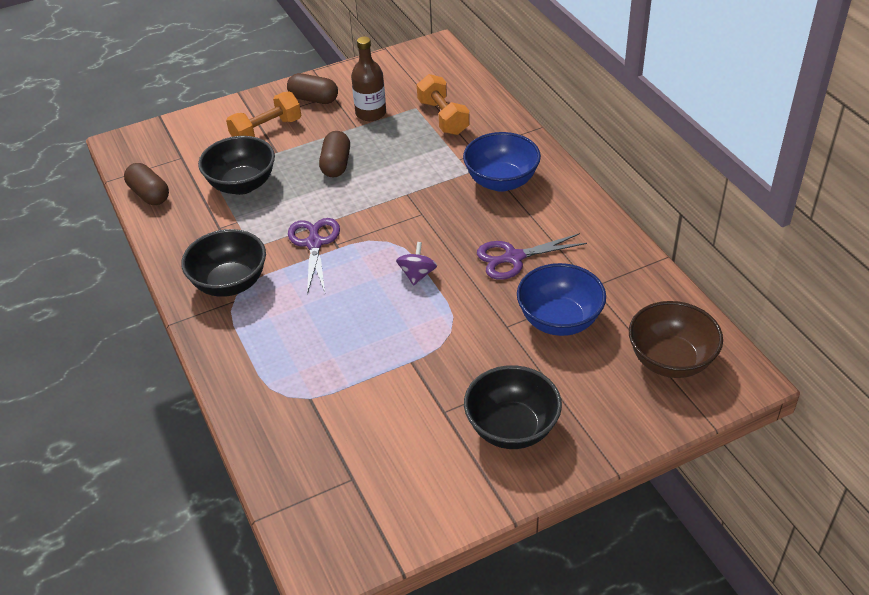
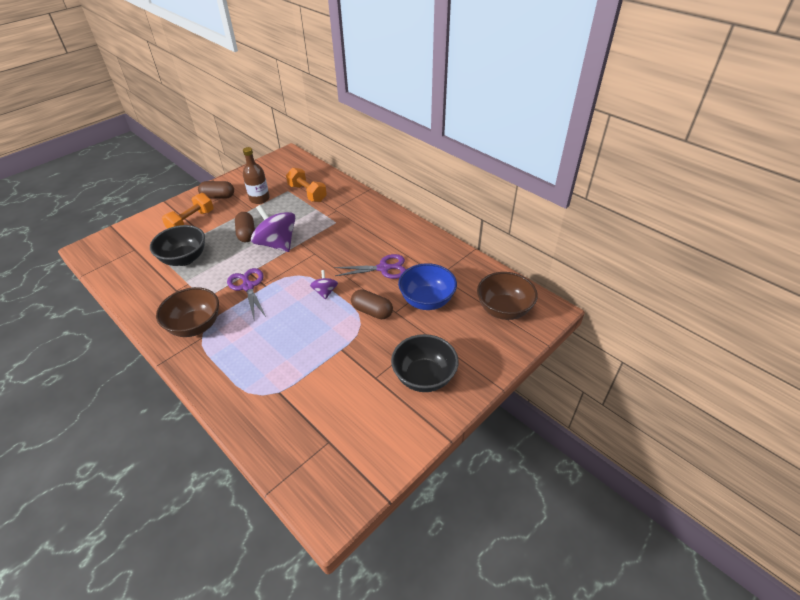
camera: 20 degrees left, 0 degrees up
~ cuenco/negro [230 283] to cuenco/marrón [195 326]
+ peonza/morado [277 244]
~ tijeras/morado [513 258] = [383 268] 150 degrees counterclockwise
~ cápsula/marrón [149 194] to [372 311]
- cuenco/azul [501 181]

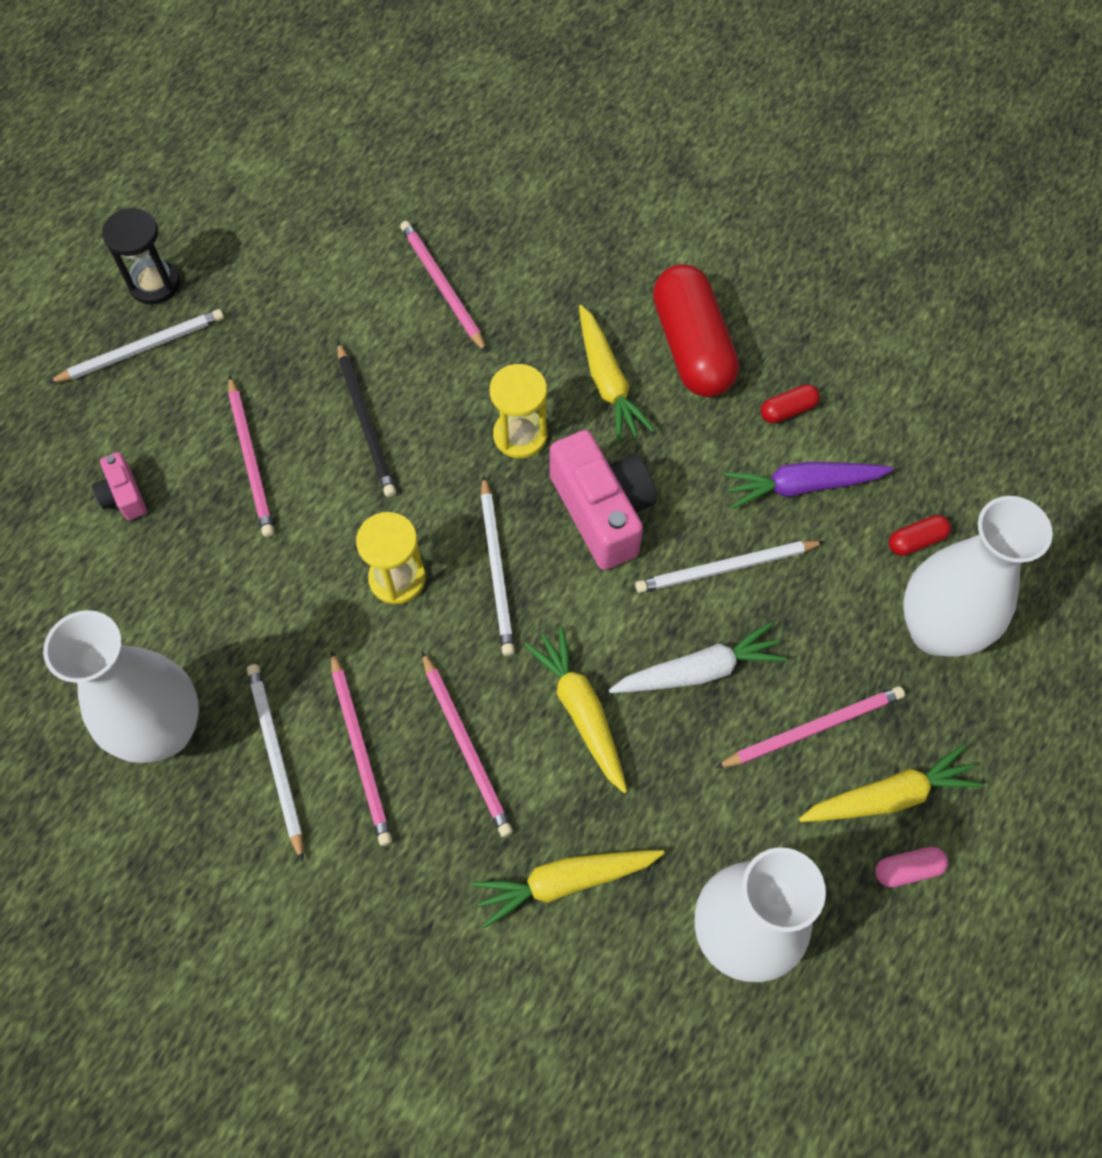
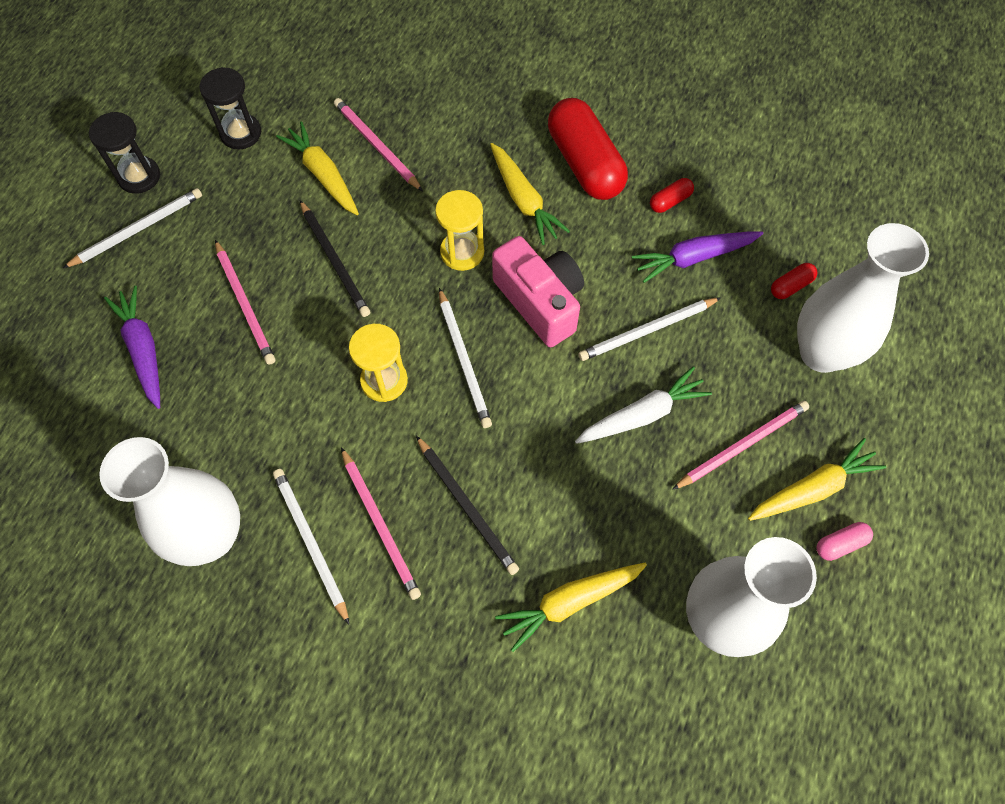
camera: 10 degrees left, 0 degrees up
~ cámara/rosa [124 496] to zanahoria/morado [143 350]
+ reloj de arena/negro [241 133]
~ zanahoria/amarillo [581 711] to [323 175]
~ lápiz/rosa [466 746] to lápiz/negro [467 507]

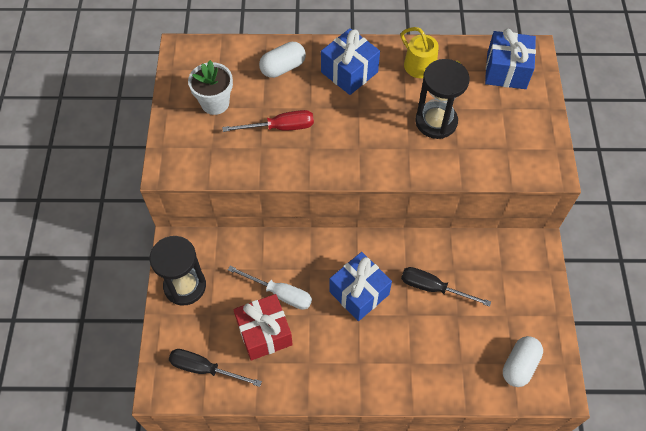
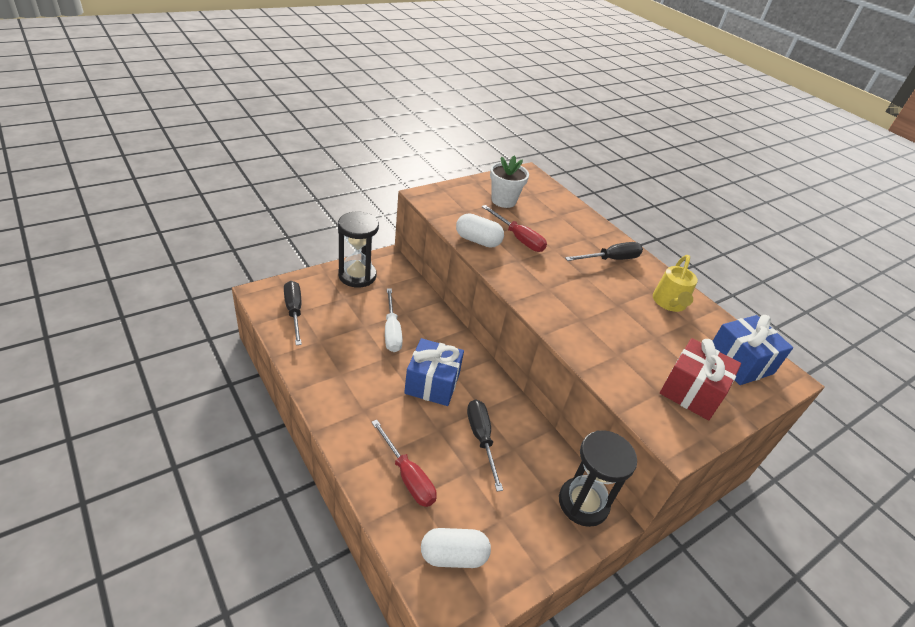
camera: 50 degrees right, 20 degrees down
+ destornillador/rojo [408 476]
~ cápsula/blanco [283 67] to [478 241]
~ reloj de arena/negro [436 121] to [583 503]
~ regalo/azul [349 72] to destornillador/negro [610 259]
~ regalo/rojo [264 333] to [691 392]

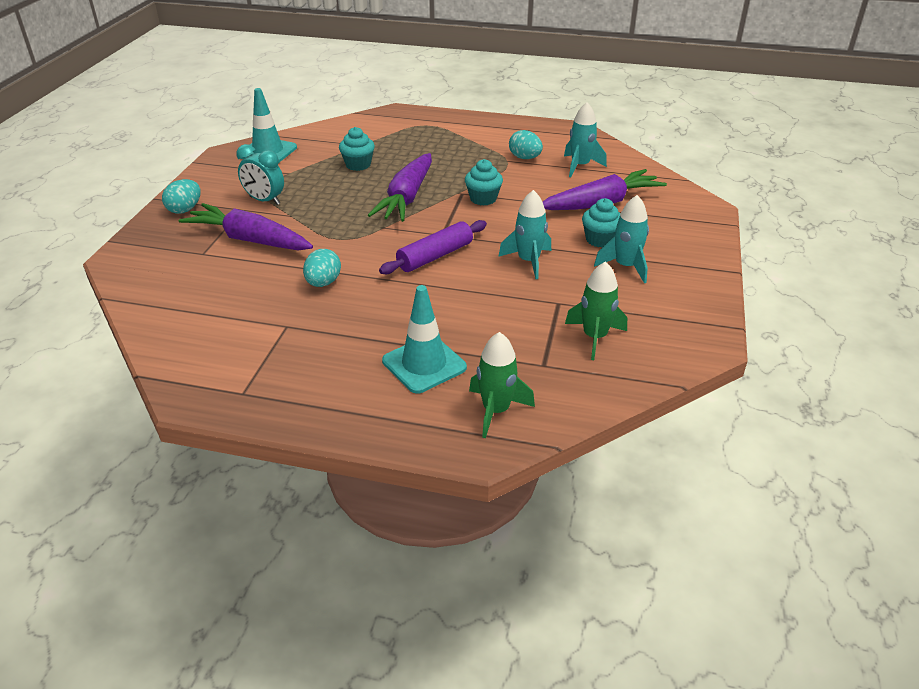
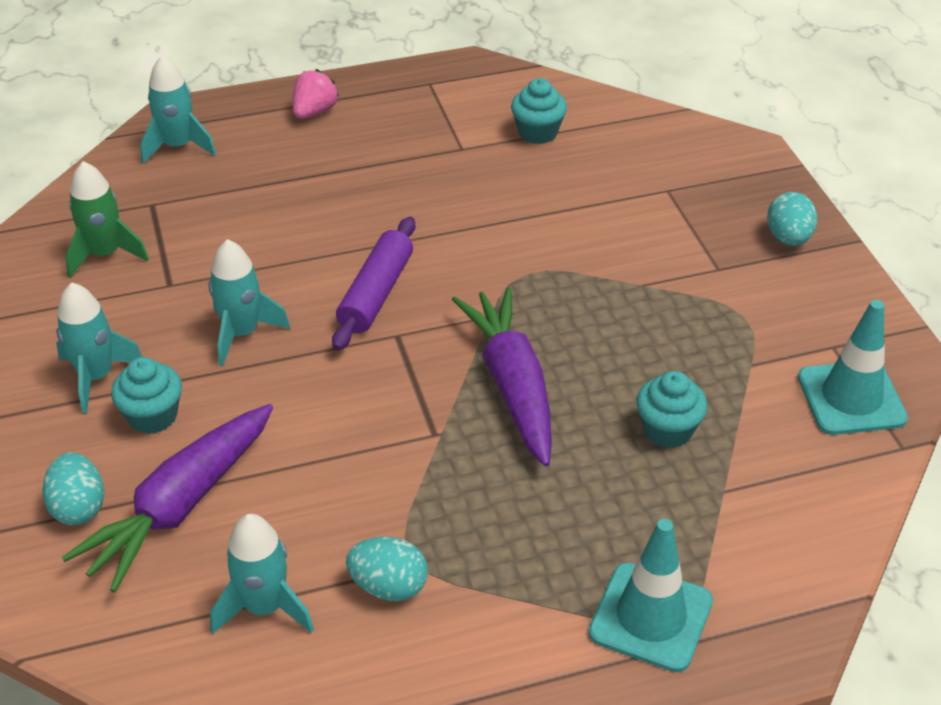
camera: 150 degrees right, 5 degrees up
~ huevo/turquesa [323 283] to [78 507]
~ cohete/verde [496 410] to cohete/turquesa [178 146]
+ fresa/rosa [314 112]
~ magdalena/turquesa [483 199] to [537 132]
~ cono de tráfico/turquesa [424 364] to [651 617]
- zanahoria/morado [250 240]
- despertador/turquesa [265 200]

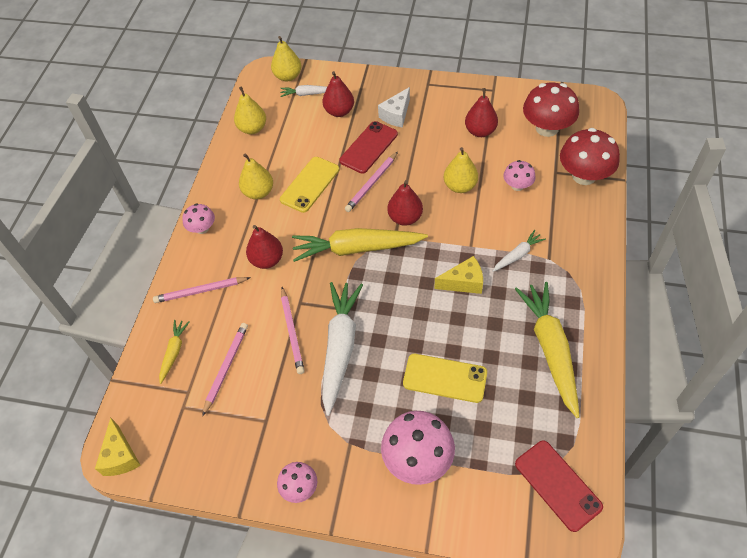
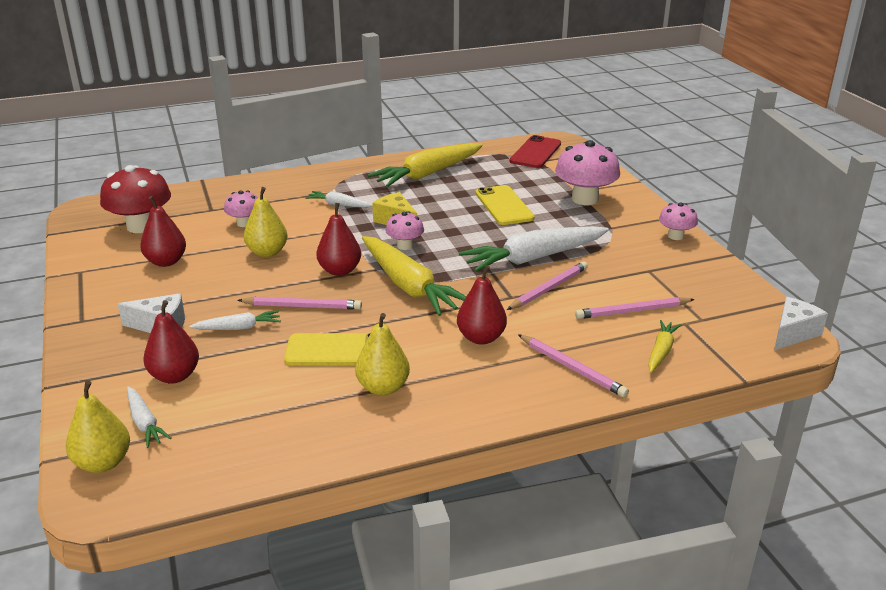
camera: 125 degrees left, 25 degrees down
~ móvil/rojo [368 147] to zanahoria/blanco [238 328]
~ seta/rosa [202 228] to [405 246]
~ zanahoria/amarillo [174 352] = [661 351] 135 degrees clockwise
~ queso/amarillo [121 456] to queso/blanco [793 333]
- pera/amarillo [252 128]
- seta/rojo [584 175]

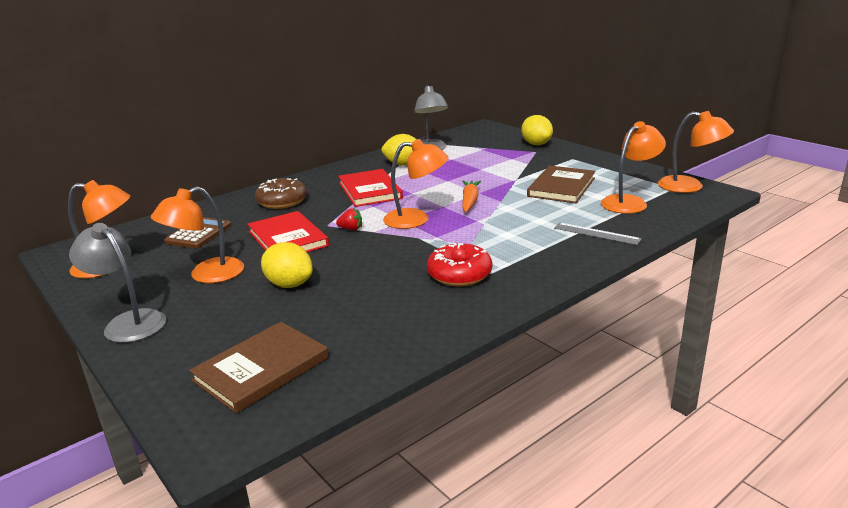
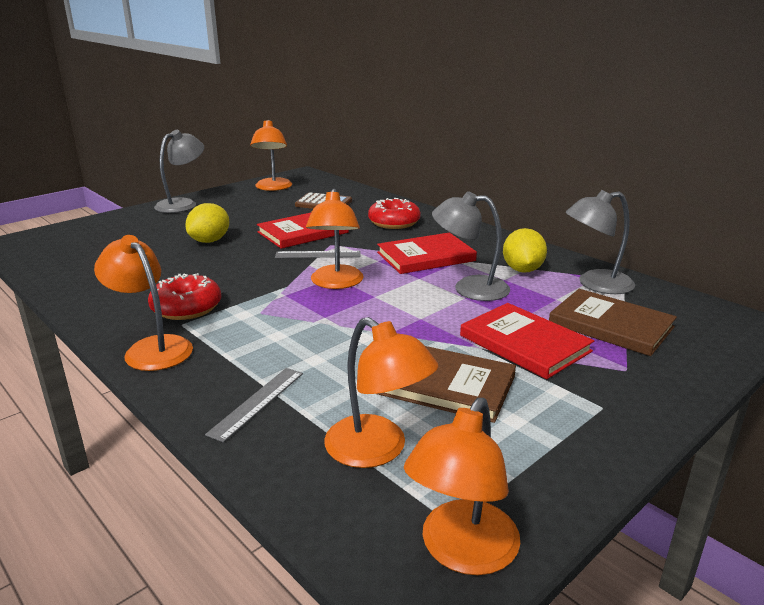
camera: 85 degrees right, 0 degrees up
~ lámpara/naranja [207 275] to [152 348]
~ fresa/rojo [351 229] to regla/gris [318 254]
~ rosquilla/marrón [282 201] to rosquilla/rojo [394 222]
+ lámpara/gris [469 288]
+ libro/rojo [524 343]
~ libro/marrón [261 369] to [611 325]
- zanahoria/naranja [469 201]
- limón/amarillo [536 144]

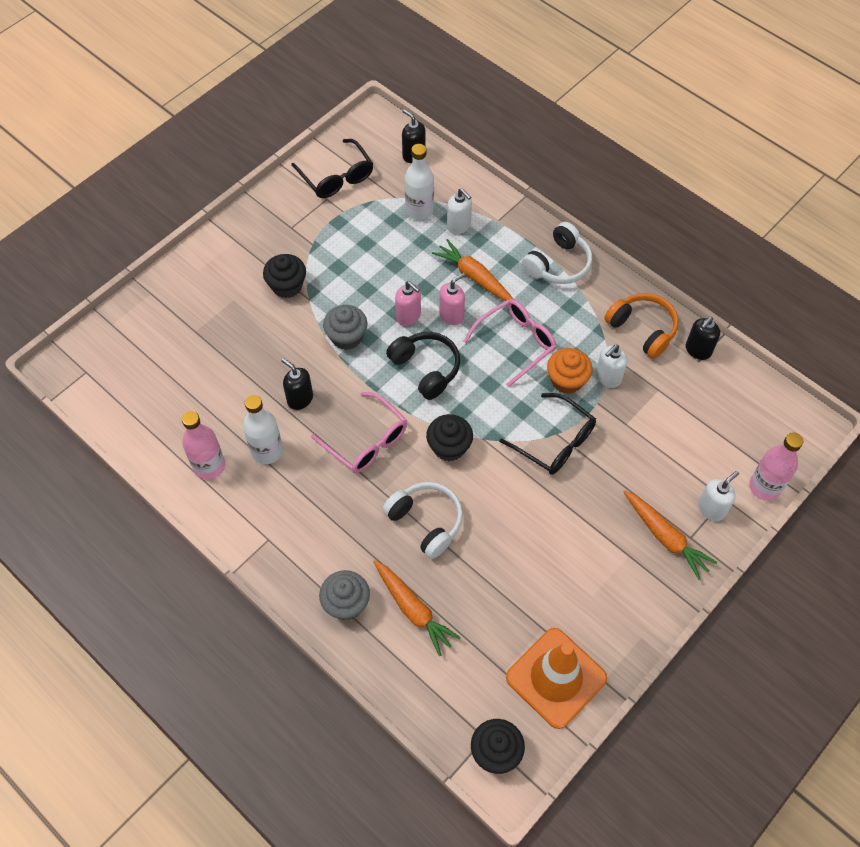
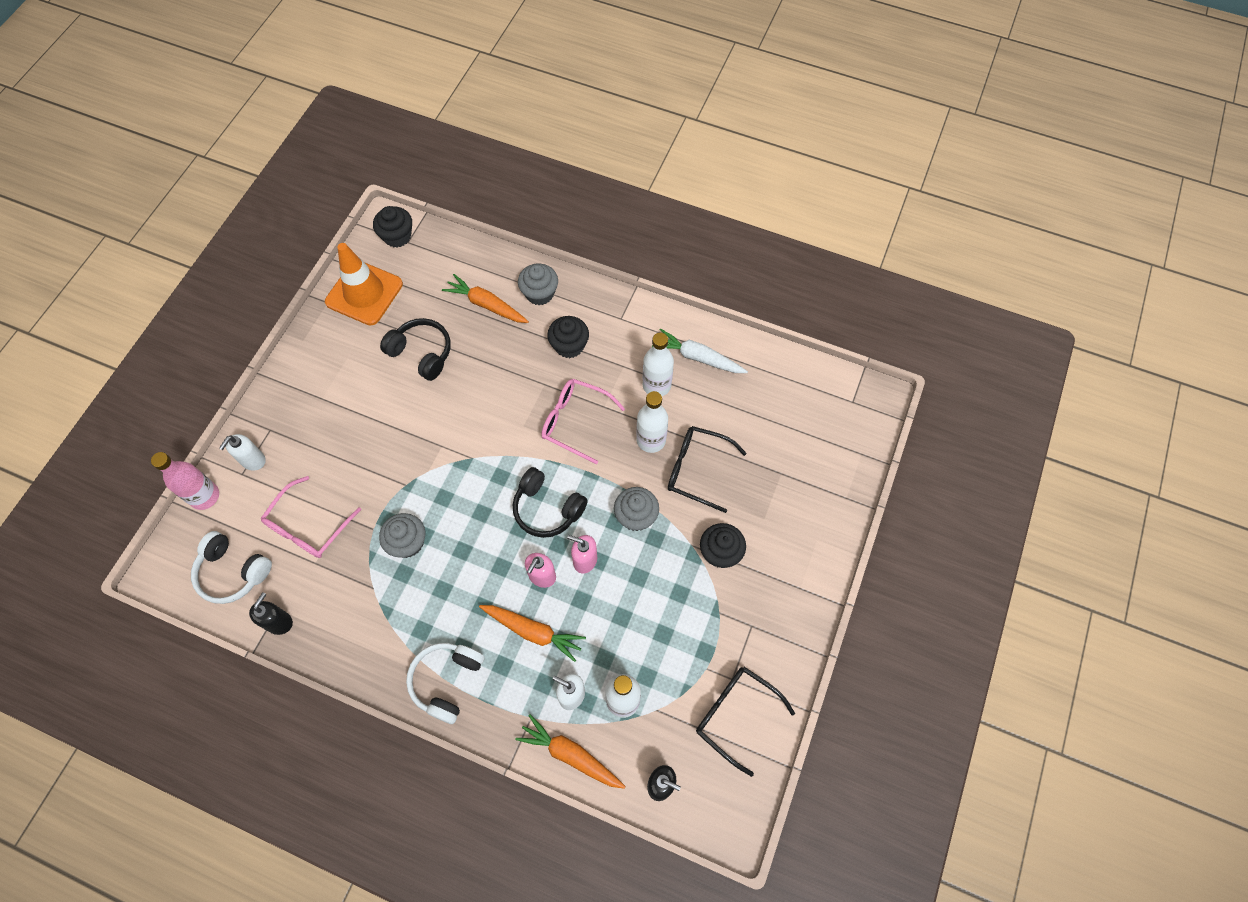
camera: 160 degrees right, 5 degrees up
~ auriculares/blanco [426 522] to [233 572]
~ gafas/rosa [516 343] to [308 526]
~ magdalena/naranja [567 380] to magdalena/gris [407 542]
+ auriculares/negro [421 353]
~ zanahoria/naranja [665 537] to [570 755]
~ magdalena/negro [449 447] to [569 345]
~ dispensador de jabón/negro [300 399] to botella/blanco [651 440]
~ botella/rosa [209 466] to zanahoria/blanco [698 357]
~ gafas/negro [555 442] to [697 470]
- dispensador de jabón/blanco [608 377]
- auriculares/naranja [642 329]

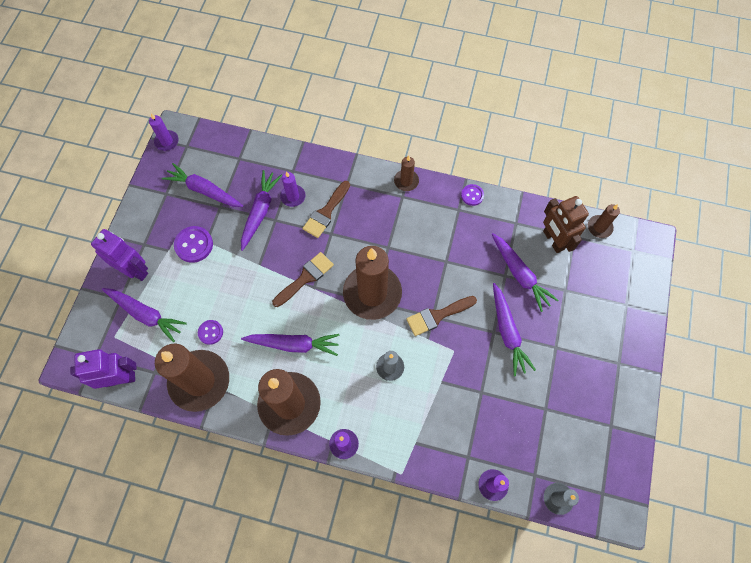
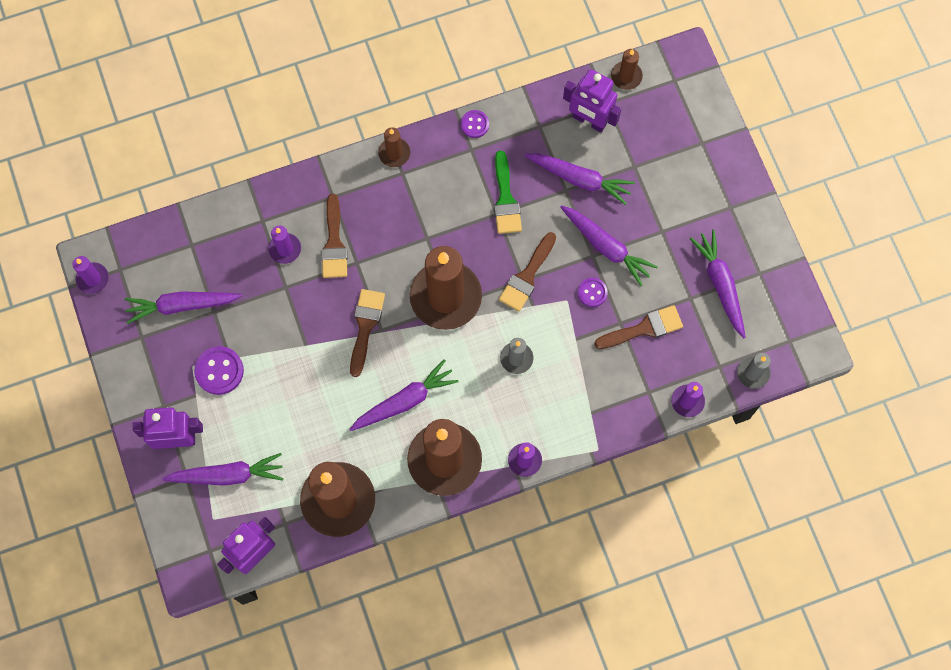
camera: 35 degrees left, 5 degrees up
+ pincel/verde [505 199]
~ robot/marrón [553 240] to robot/morado [589 121]
~ botón/morado [210 332] to [592 292]
+ pincel/marrón [644 328]
~ zanahoria/morado [260 212] to [720 284]

